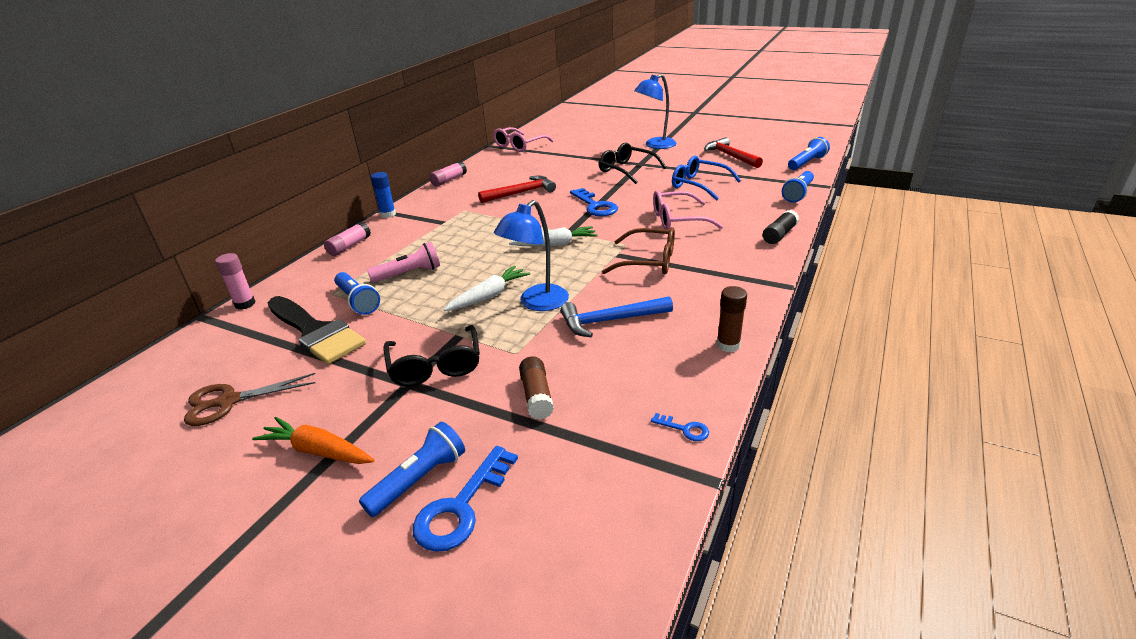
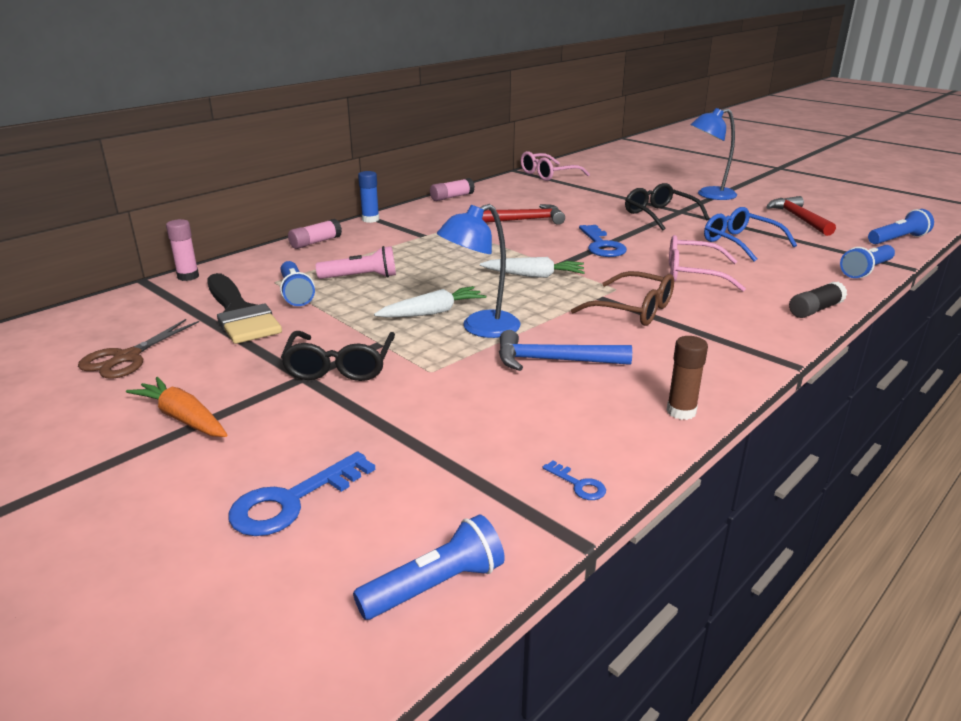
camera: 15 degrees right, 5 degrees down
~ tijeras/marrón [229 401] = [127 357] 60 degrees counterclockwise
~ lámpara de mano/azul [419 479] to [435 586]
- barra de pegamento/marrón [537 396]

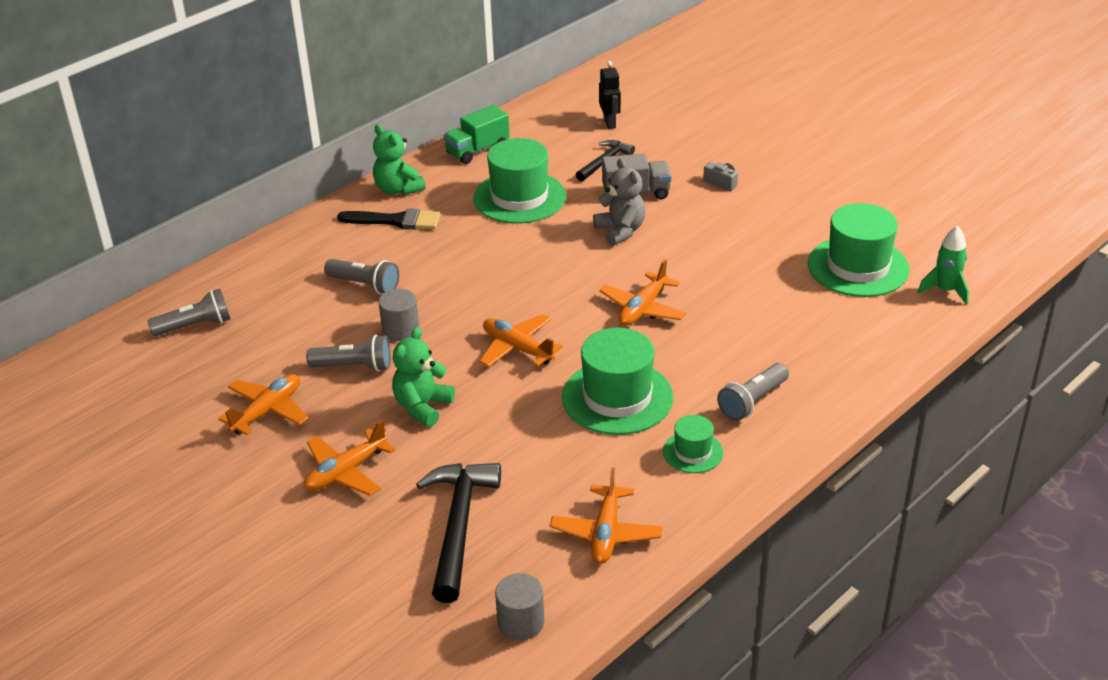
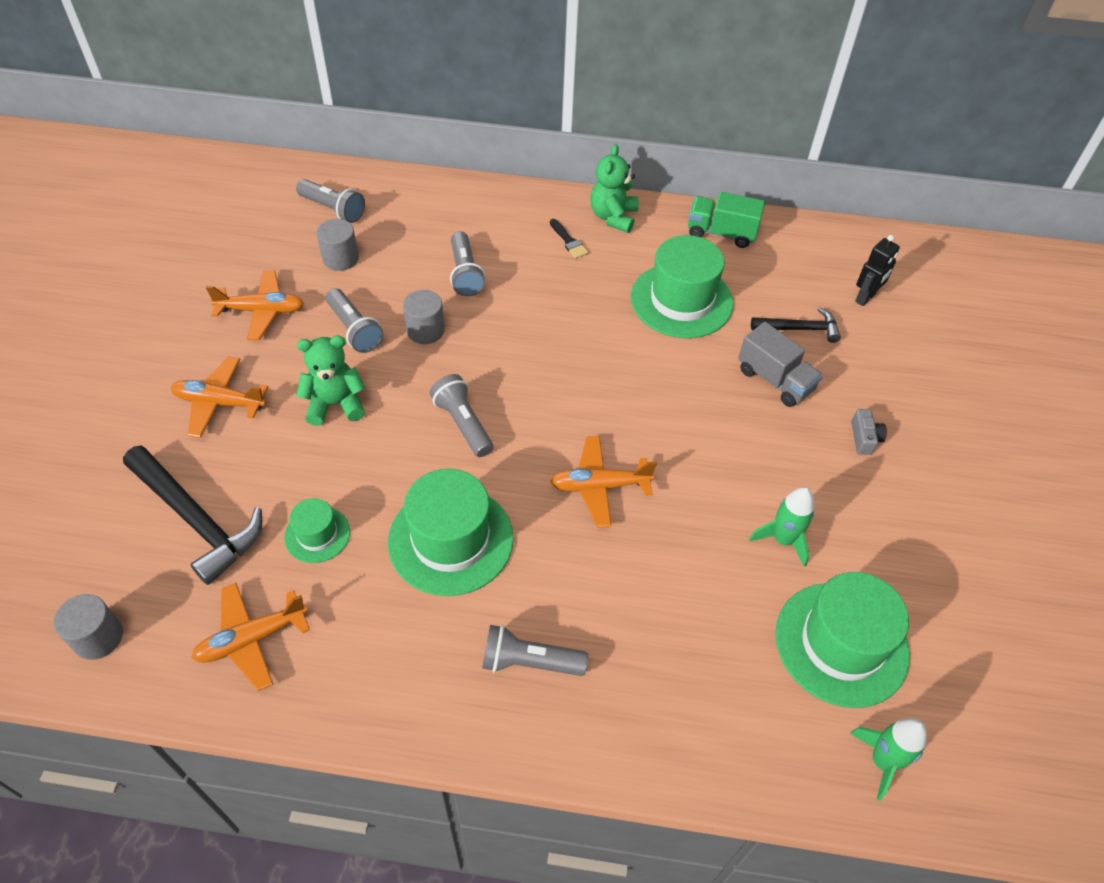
camera: 50 degrees right, 15 degrees up
~ martillo/negro [458 526] = [196 519] 75 degrees clockwise
~ sombrero/verde [692 452] to [317 534]
+ cilindro/gris [340 258]
~ avión/naranja [517 348] to lámpara de mano/gris [463 424]
~ pincel/negro [396 221] = [569 241] x0.57
+ cohete/verde [783 540]
- osito/gris [620 231]

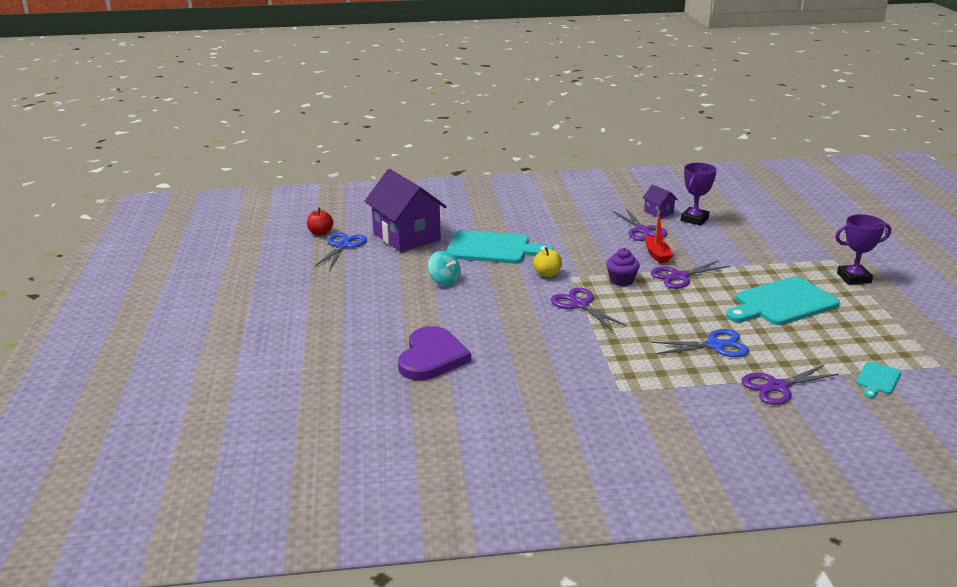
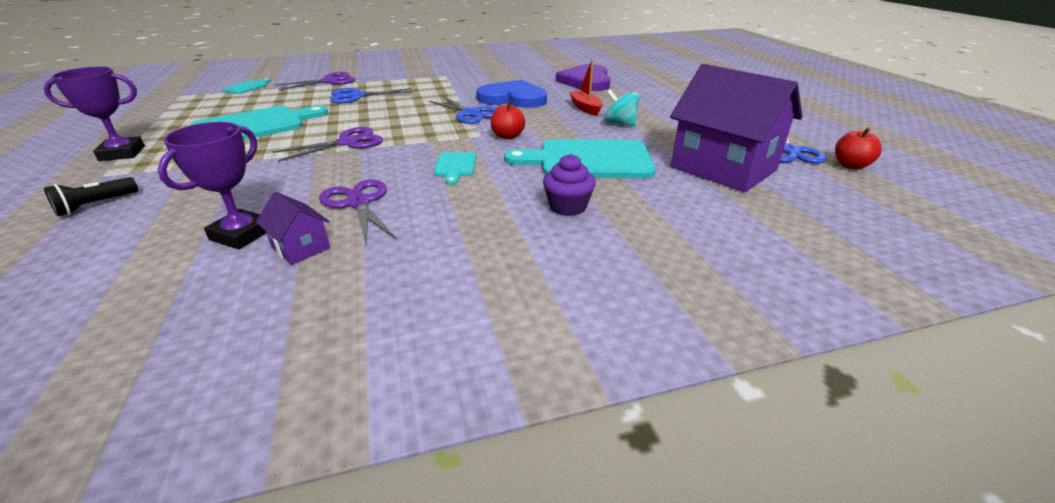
camera: 170 degrees right, 5 degrees up
+ lámpara de mano/negro [96 205]
~ tijeras/morado [580 304] to tijeras/azul [470 114]
+ tabla de cortar/turquesa [455 166]
+ corazón/azul [513 98]
~ manzana/amarillo [547 274] to manzana/rojo [507 136]
~ magdalena/morado [621 280] to [567 207]
~ barco/rojo [656 255] to [586 108]

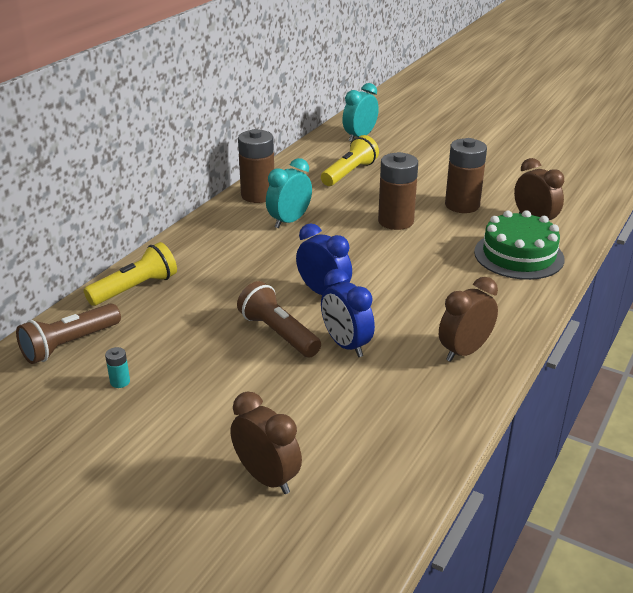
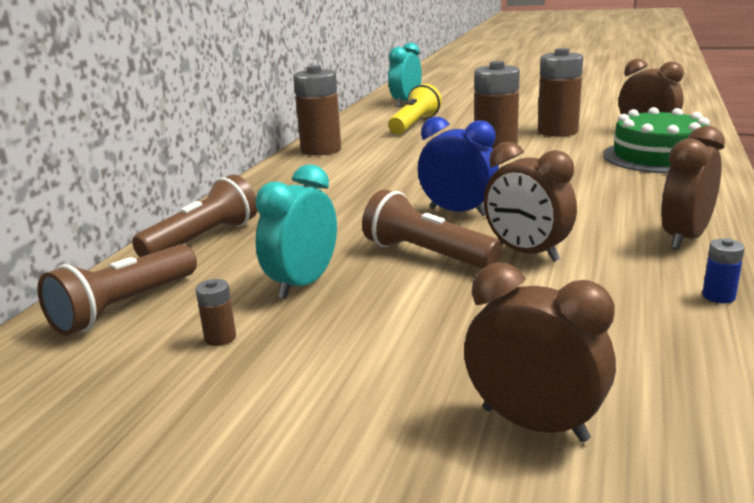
camera: 10 degrees left, 10 degrees down
~ lámpara de mano/amarillo [135 288] to lámpara de mano/marrón [203 239]
~ pila/turquesa [120 382] to pila/marrón [220 338]
~ despertador/turquesa [289 221] to [303 284]
~ despertador/azul [346 345] to despertador/marrón [526 253]
+ pila/azul [718 296]

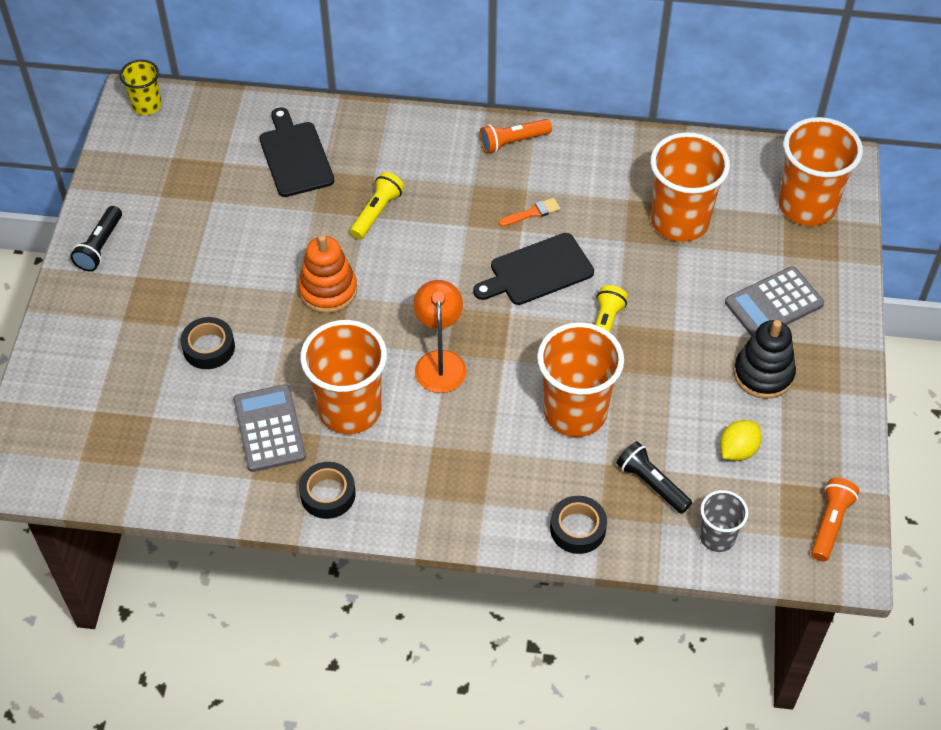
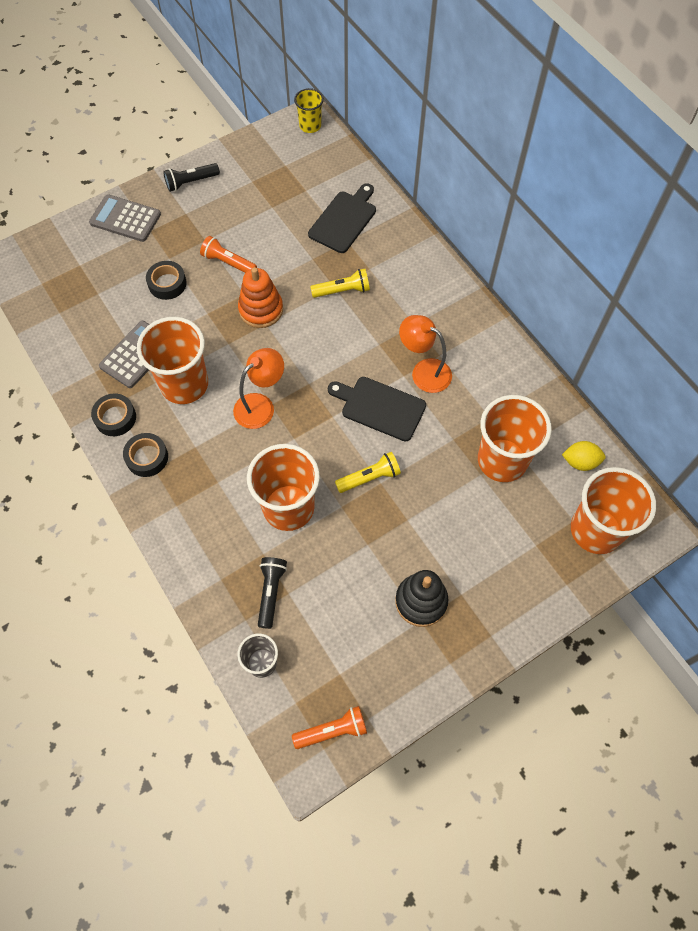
camera: 50 degrees right, 10 degrees up
~ calculadora/gris [774 303] to [125 219]
~ cinta adhesiva/negro [577 529] to [147 457]
~ lámpara de mano/naranja [512 142] to [228 262]
~ pincel/naranja [532 213] to lámpara/naranja [424 371]
~ limón/amarillo [738 450] to [580 462]

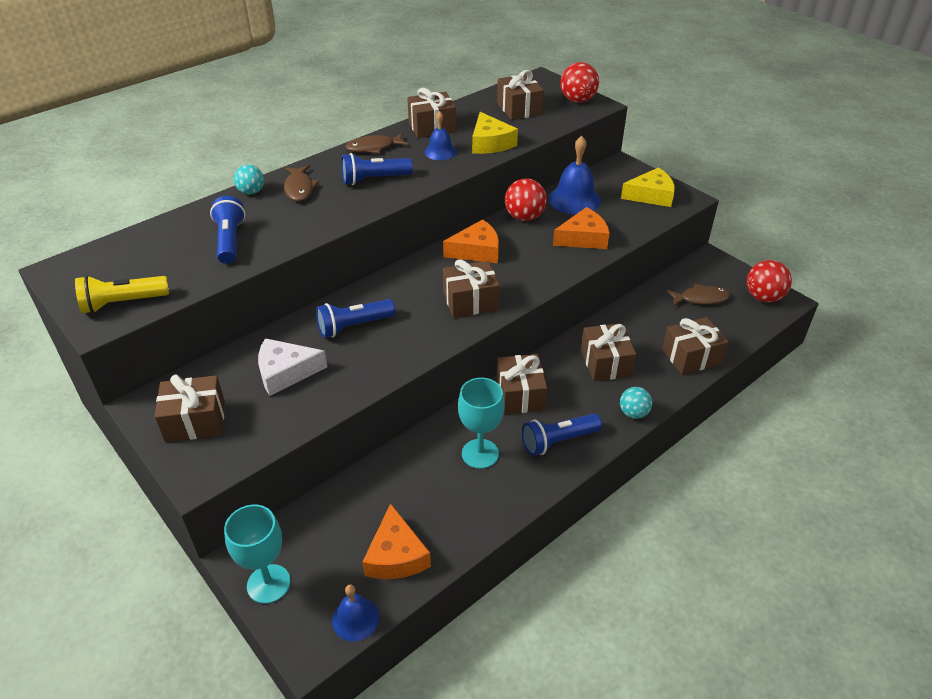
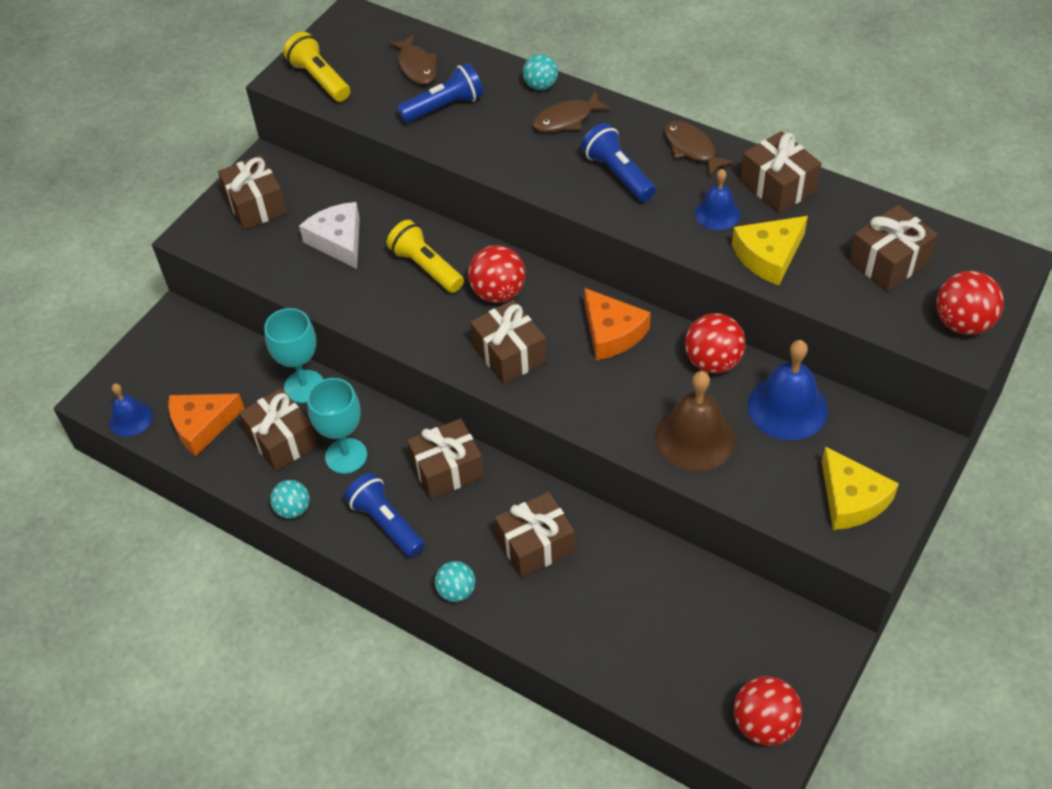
camera: 75 degrees right, 10 degrees up
~ regalo/marrón [691 356] to [282 440]
~ copa/turquesa [268 584] to [304 386]
+ pelota/turquesa [293 509]
~ lámpara de mano/azul [353 326] to lámpara de mano/amarillo [426 267]
~ pez/marrón [701 298] to [416 66]
+ pelota/rojo [498 292]
~ queso/naranja [583 238] to campana/marrón [695 437]

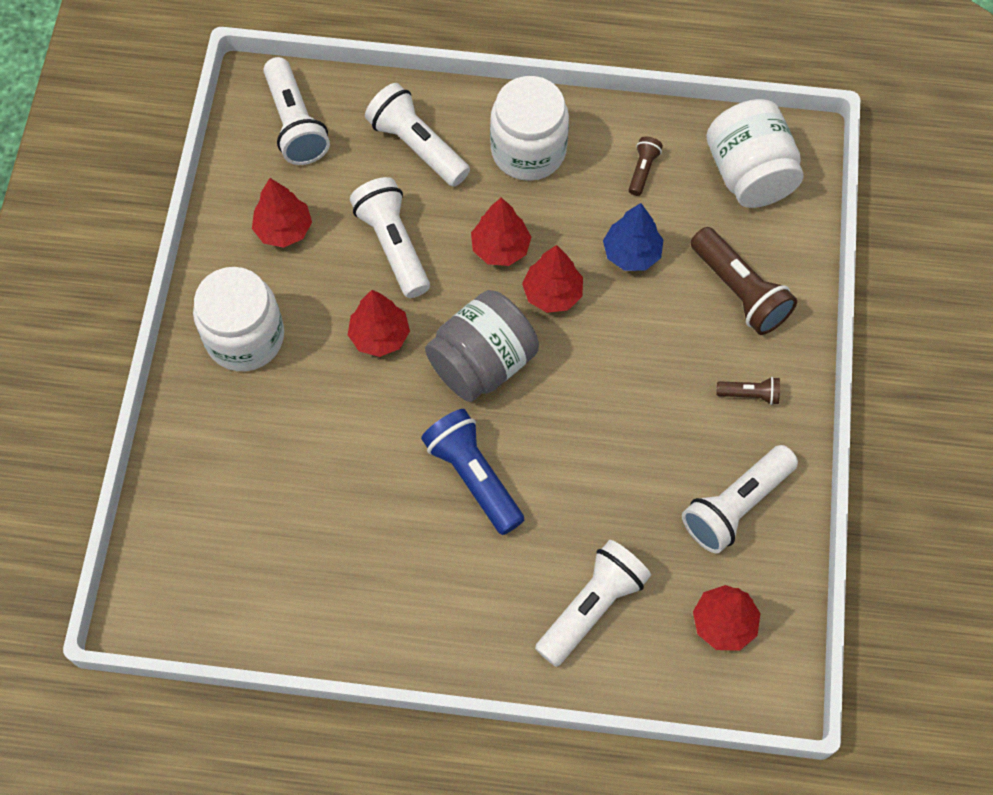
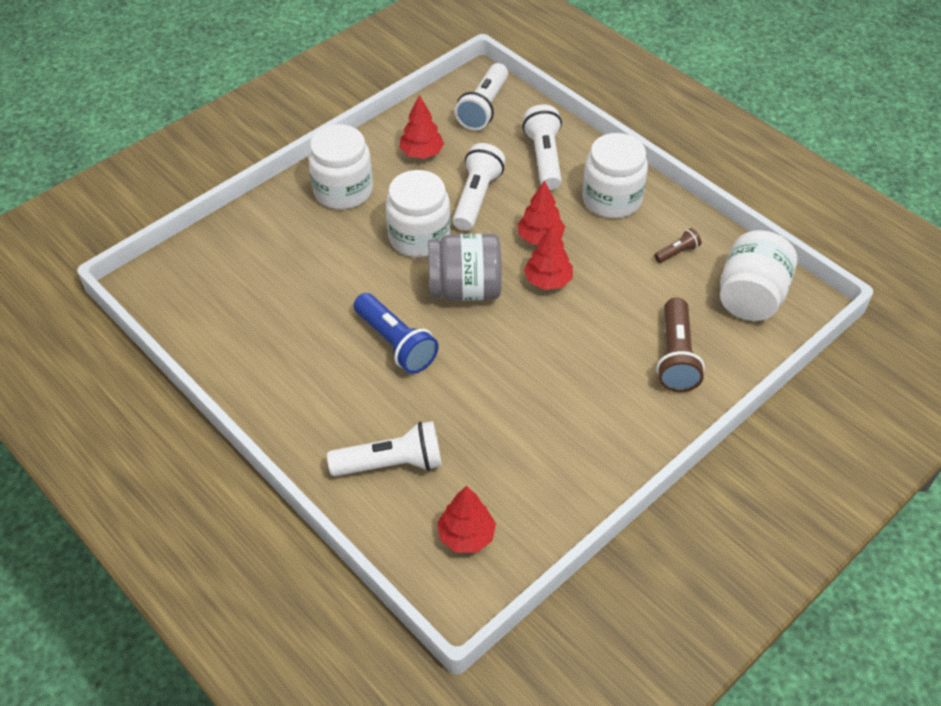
camera: 40 degrees right, 15 degrees down
~ lámpara de mano/azul [473 476] = [395 343] 135 degrees clockwise
~ árbol/rojo [380 336] to tarro/blanco [419 237]
- árbol/azul [632 253]
- lámpara de mano/blanco [735 505]
- lámpara de mano/marrón [750 394]

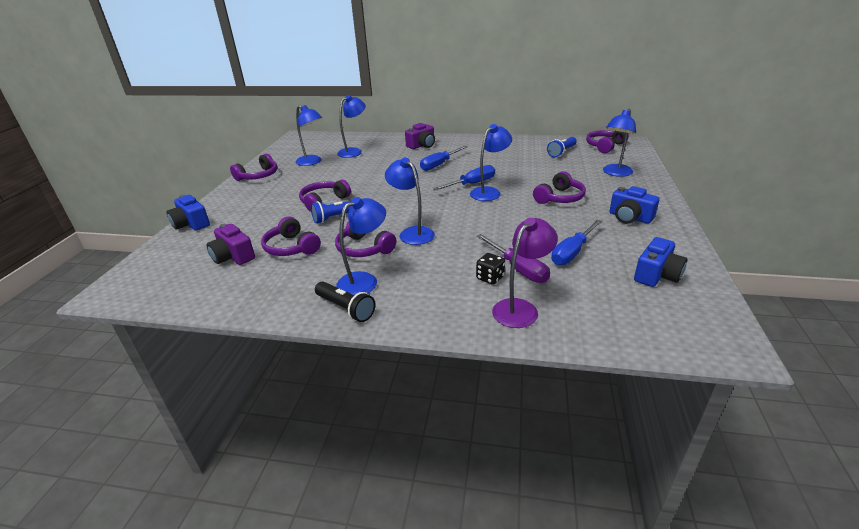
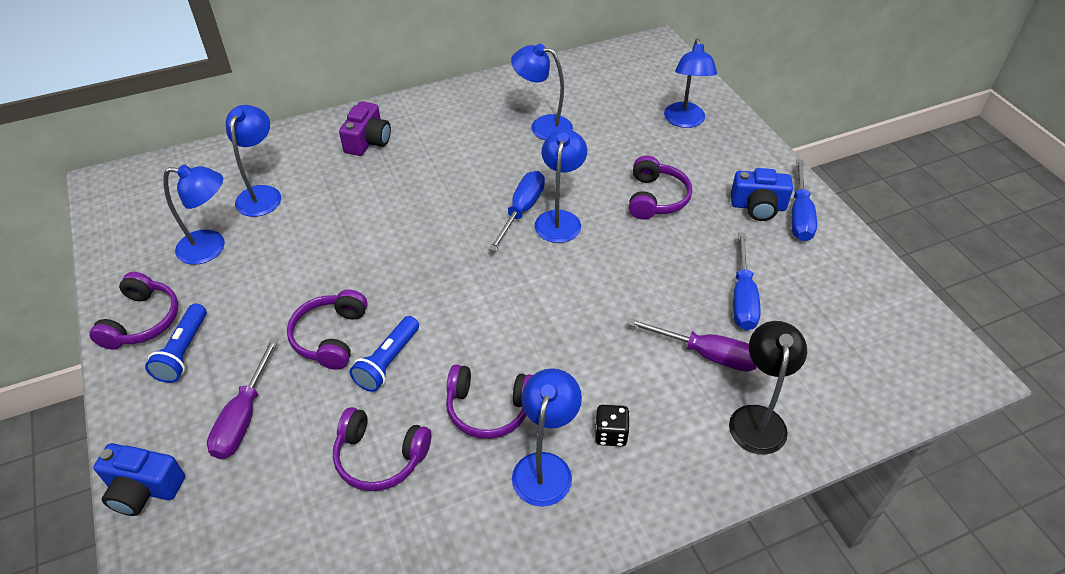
camera: 35 degrees left, 15 degrees up
~ lámpara de mano/azul [562 152] to [183 351]
+ destornillador/morado [244 417]
~ lámpara/azul [412 233] to [542 126]
~ dado/negro [490 278] to [610 434]
~ lámpara/morado [520 308] to lámpara/negro [757 418]
~ destornillador/azul [439 165] to [800 215]
- cámara/morado [233 257]
- lámpara de mano/negro [345 308]
- auriculares/morado [604 146]
- cámara/azul [657 275]

